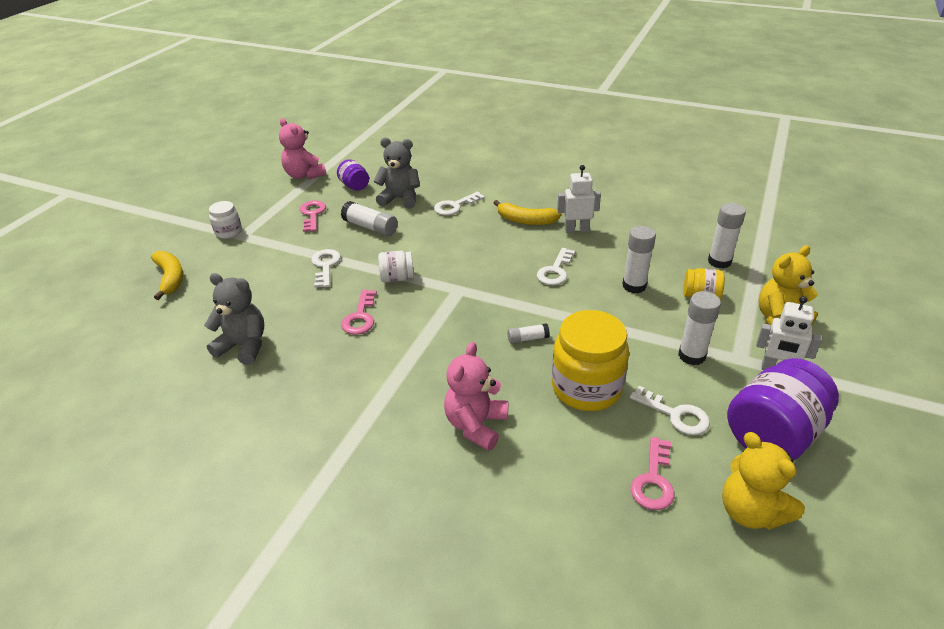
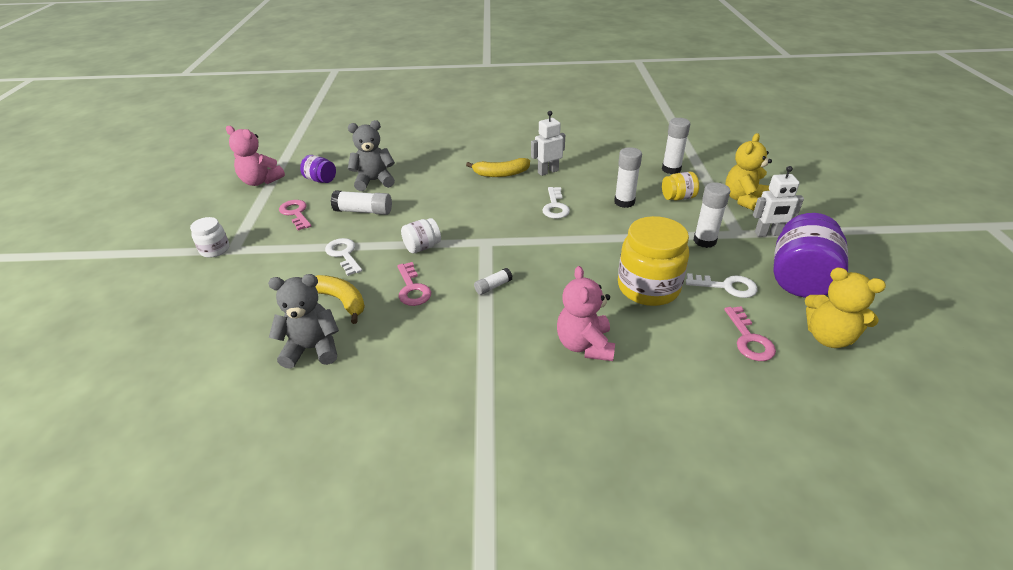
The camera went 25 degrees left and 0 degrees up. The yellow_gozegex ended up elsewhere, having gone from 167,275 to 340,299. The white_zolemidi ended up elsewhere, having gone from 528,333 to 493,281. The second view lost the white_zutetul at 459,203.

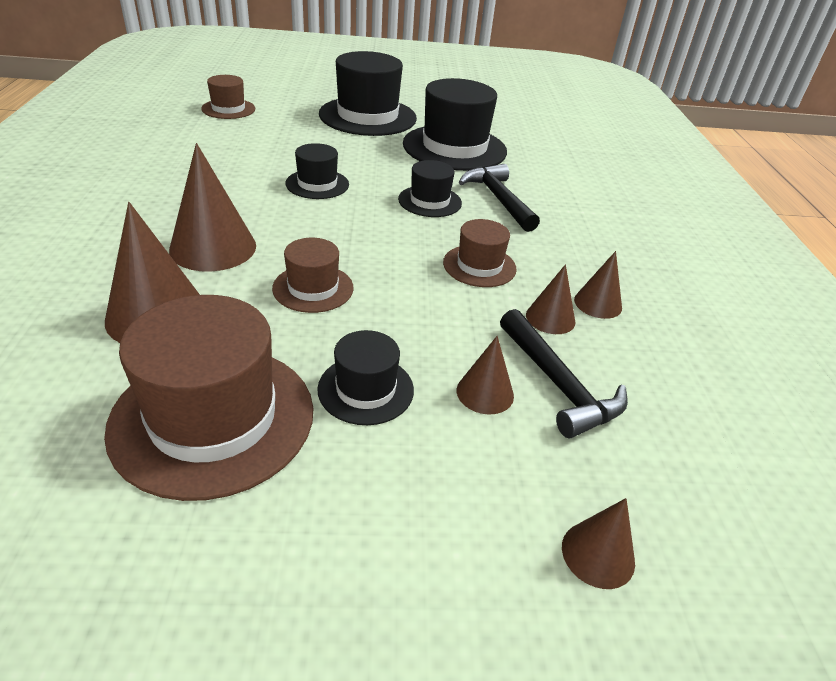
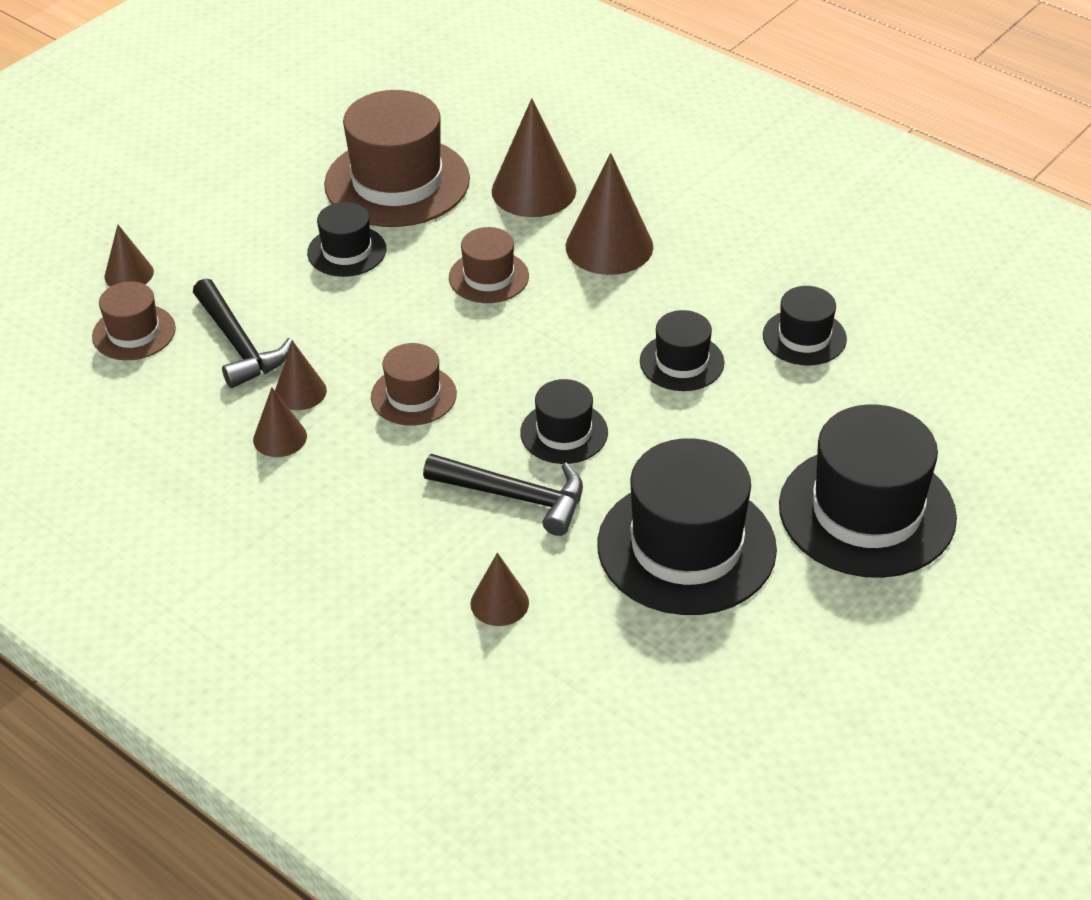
The camera went 135 degrees right and 5 degrees up. The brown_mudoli ended up elsewhere, having gone from 228,97 to 134,320. The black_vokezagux at 564,373 ended up facing another way, 135 degrees counterclockwise from before. The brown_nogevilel ended up elsewhere, having gone from 485,375 to 499,589. The second view gained the black_mudoli at 805,325.

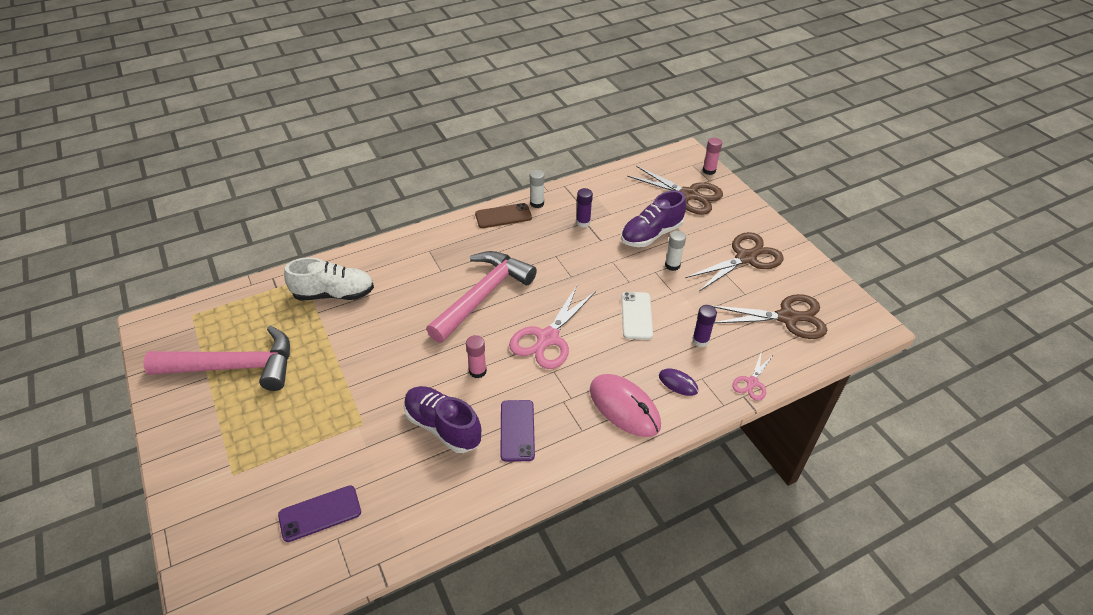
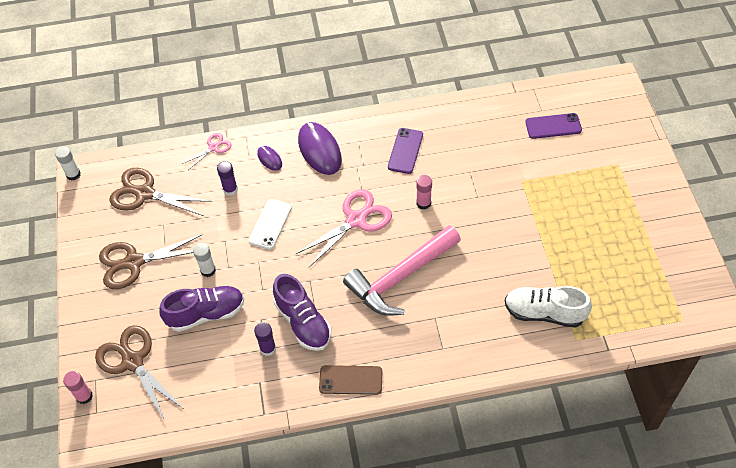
The camera went 160 degrees left and 10 degrees up. The white_zolemidi ended up elsewhere, having gone from 537,189 to 68,163. The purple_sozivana ended up elsewhere, having gone from 443,419 to 302,312. What was the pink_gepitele at 625,405 turned into the purple_gepitele at 320,148. The second view lost the pink_vokezagux at 217,358.

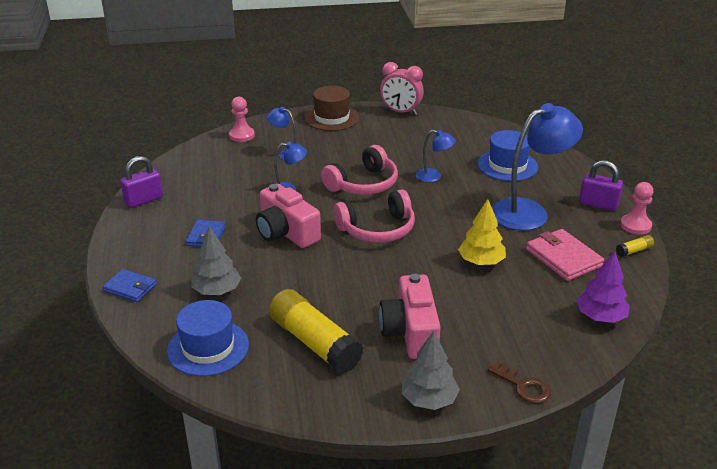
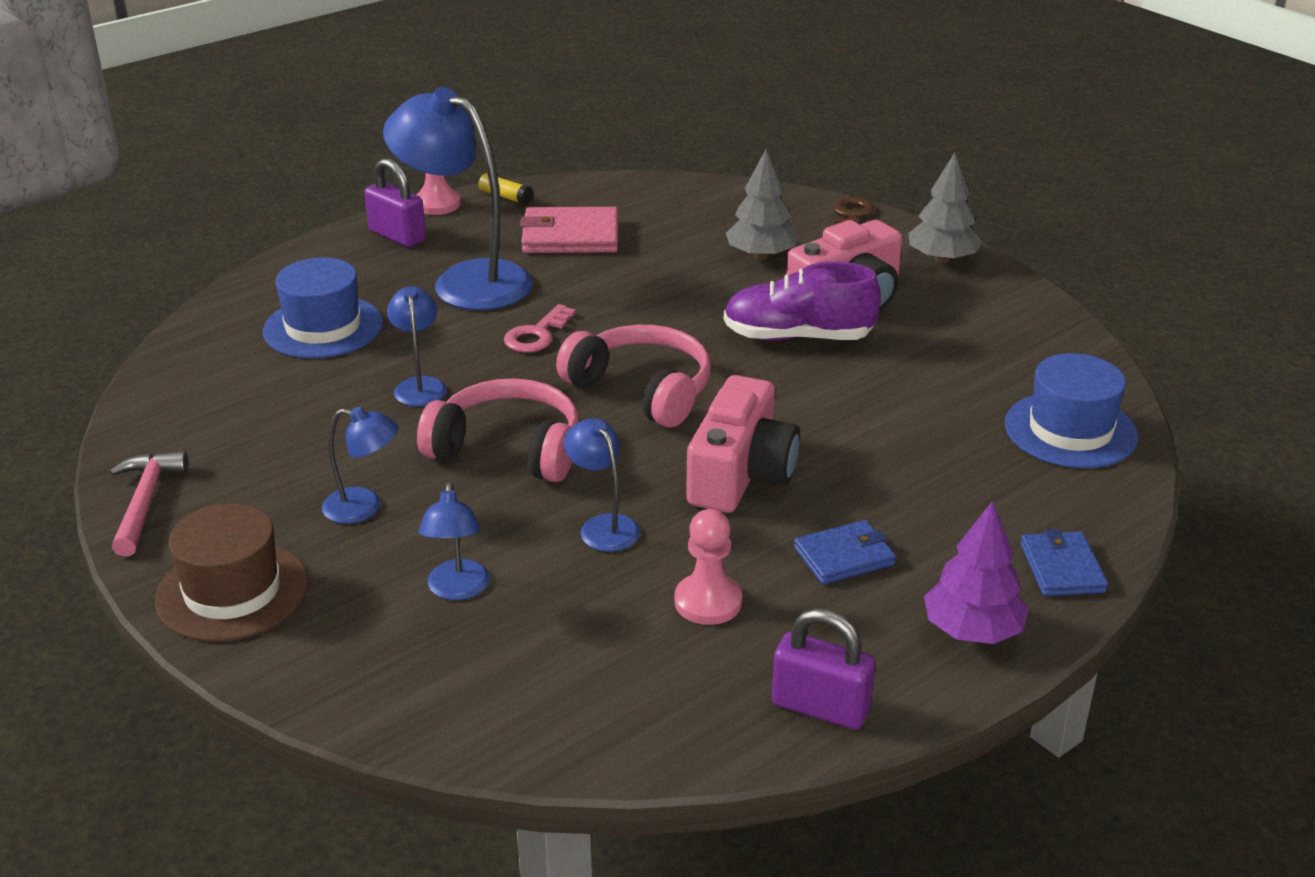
The camera went 120 degrees left and 0 degrees up. Where the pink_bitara stood at 402,88, the pink_vokezagux came to stand at 149,504. The second view gained the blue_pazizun at 360,465. The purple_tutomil at 601,185 ended up facing another way, 45 degrees counterclockwise from before. The second view gained the pink_zutetul at 540,328. The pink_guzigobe at 565,255 ended up facing another way, 60 degrees clockwise from before. The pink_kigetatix ended up elsewhere, having gone from 242,119 to 708,567. The second view gained the purple_sozivana at 802,301. The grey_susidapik ended up elsewhere, having gone from 216,260 to 762,204. The purple_susidapik ended up elsewhere, having gone from 603,287 to 976,572. The second view lost the yellow_zolemidi at 316,331. The second view lost the yellow_susidapik at 482,232.

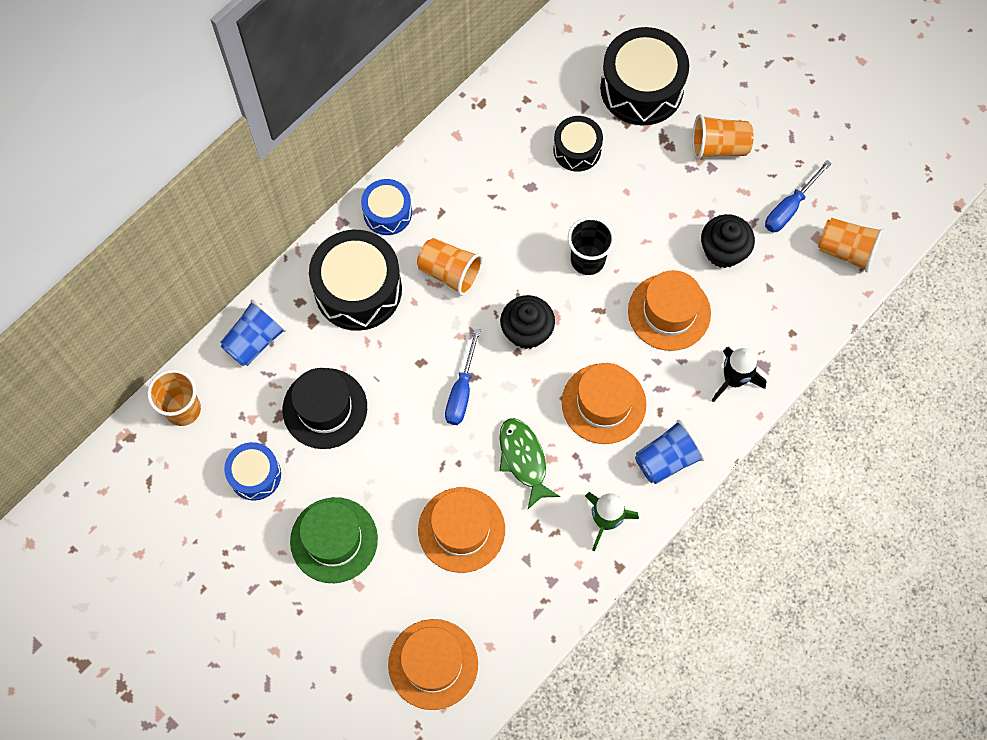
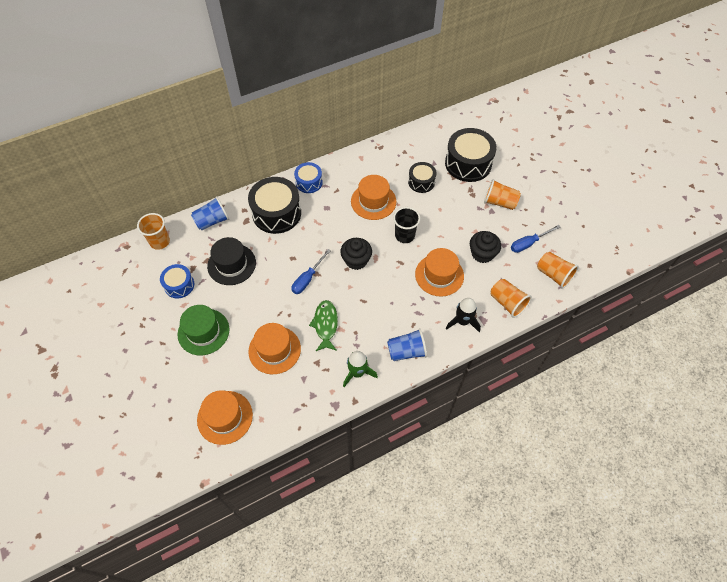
The camera went 20 degrees right and 10 degrees down. The orange_mudoli ended up elsewhere, having gone from 604,403 to 373,197. The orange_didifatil ended up elsewhere, having gone from 450,267 to 511,298.

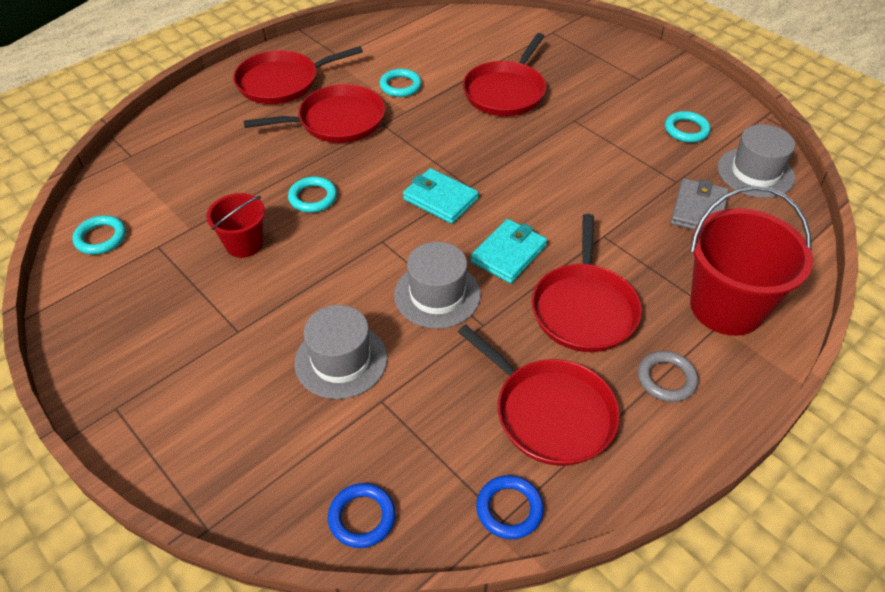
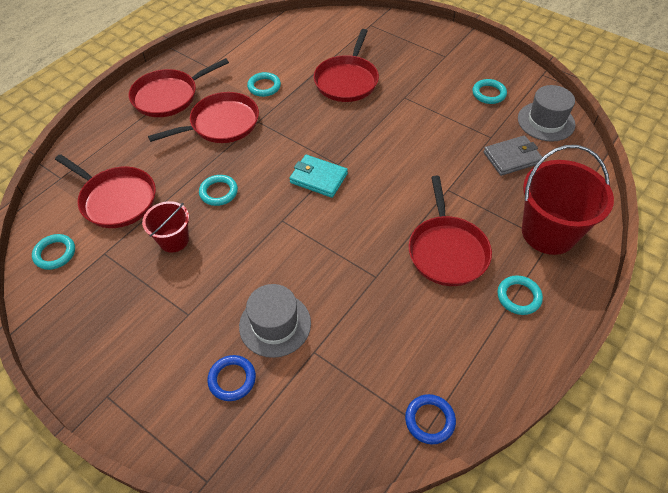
The camera went 10 degrees left and 5 degrees up. The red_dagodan ended up elsewhere, having gone from 539,395 to 105,191. The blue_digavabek ended up elsewhere, having gone from 362,515 to 231,378. The grey_guzigobe at 700,204 ended up facing another way, 60 degrees clockwise from before. What was the grey_digavabek at 668,376 turned into the turquoise_digavabek at 520,295. The second view lost the grey_mudoli at 437,285. The second view lost the turquoise_guzigobe at 508,251.

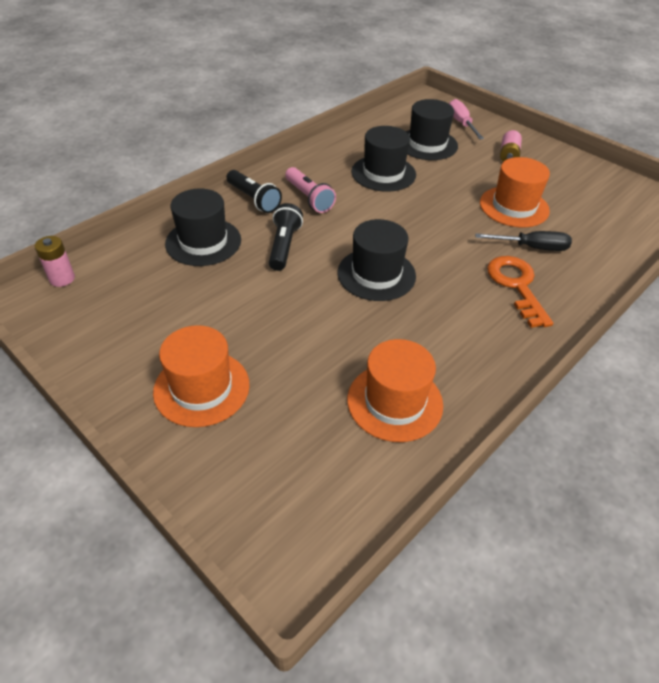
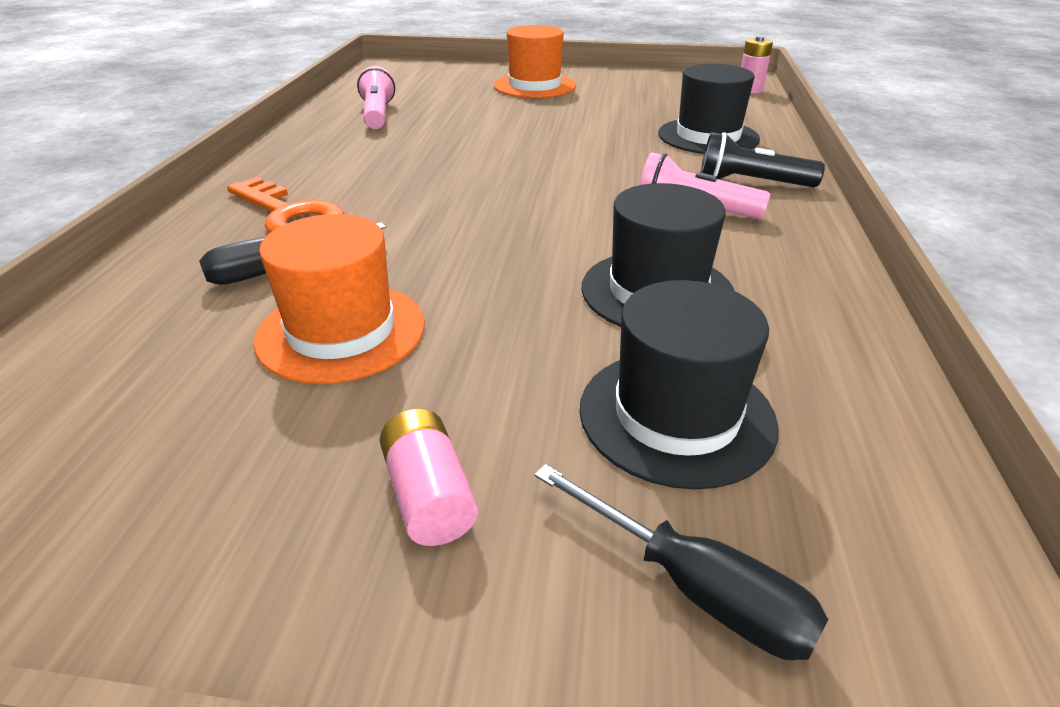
The camera went 145 degrees right and 10 degrees down. Where the orange_mudoli stood at 395,390, the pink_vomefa came to stand at 376,97. What was the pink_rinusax at 466,119 turned into the black_rinusax at 681,562. The second view lost the black_vomefa at 286,237. The second view lost the black_mudoli at 376,260.

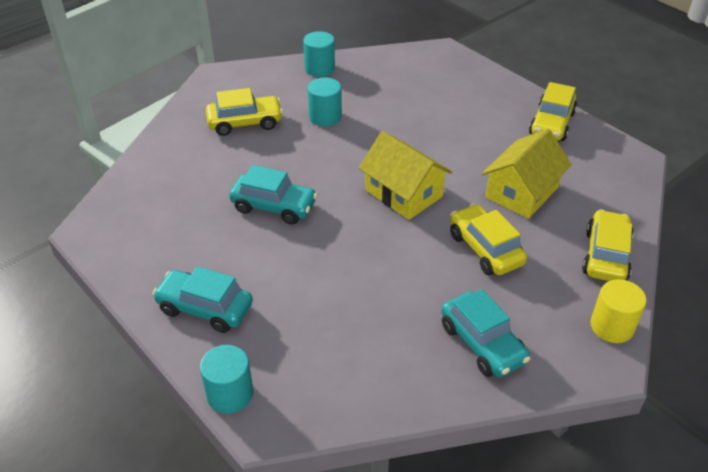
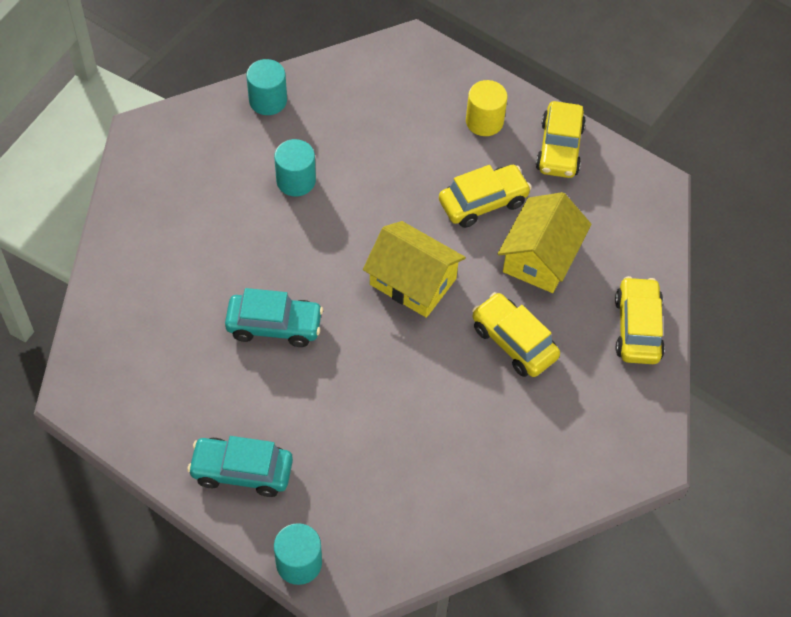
The camera went 15 degrees left and 15 degrees up. The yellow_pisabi ended up elsewhere, having gone from 244,112 to 485,196. The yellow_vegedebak ended up elsewhere, having gone from 618,311 to 487,108. The second view lost the turquoise_pisabi at 486,333.

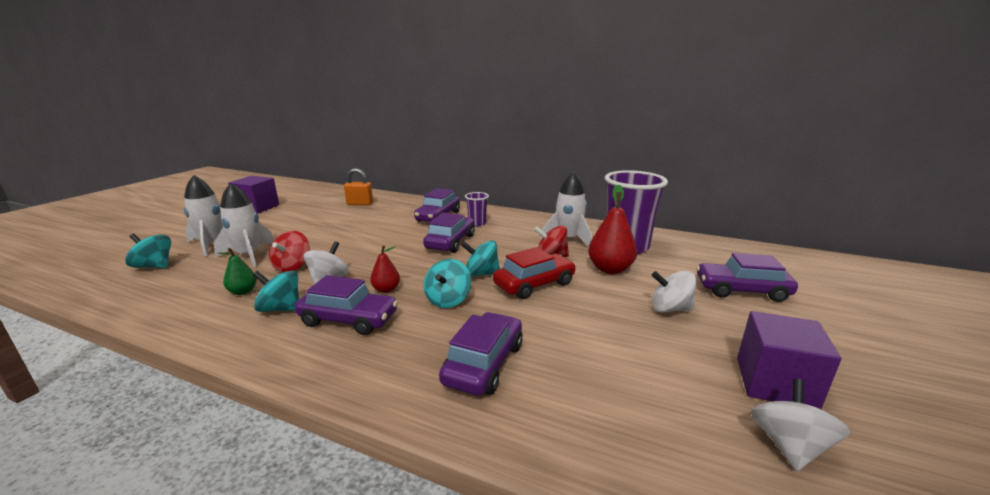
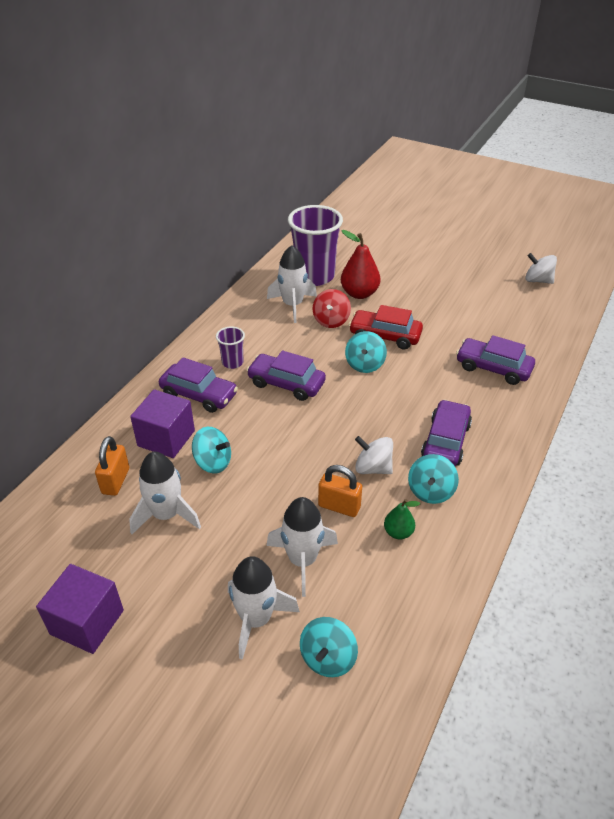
The camera went 85 degrees left and 20 degrees up. The second view gained the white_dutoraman at 165,493. The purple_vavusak ended up elsewhere, having gone from 789,360 to 162,423. The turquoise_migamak ended up elsewhere, having gone from 447,283 to 211,450. Where the red_migamak stood at 289,251, the orange_tutomil came to stand at 340,491. The red_pisabi at 534,273 ended up facing another way, 45 degrees counterclockwise from before. The second view lost the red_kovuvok at 385,269. The second view lost the white_migamak at 674,291. The second view lost the purple_pisabi at 747,277.

